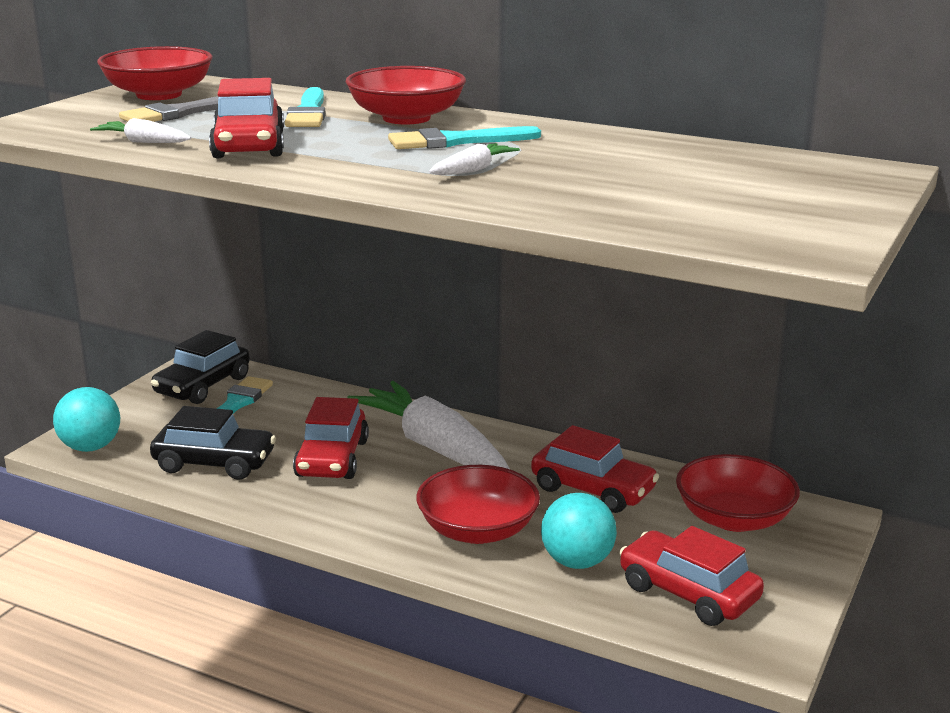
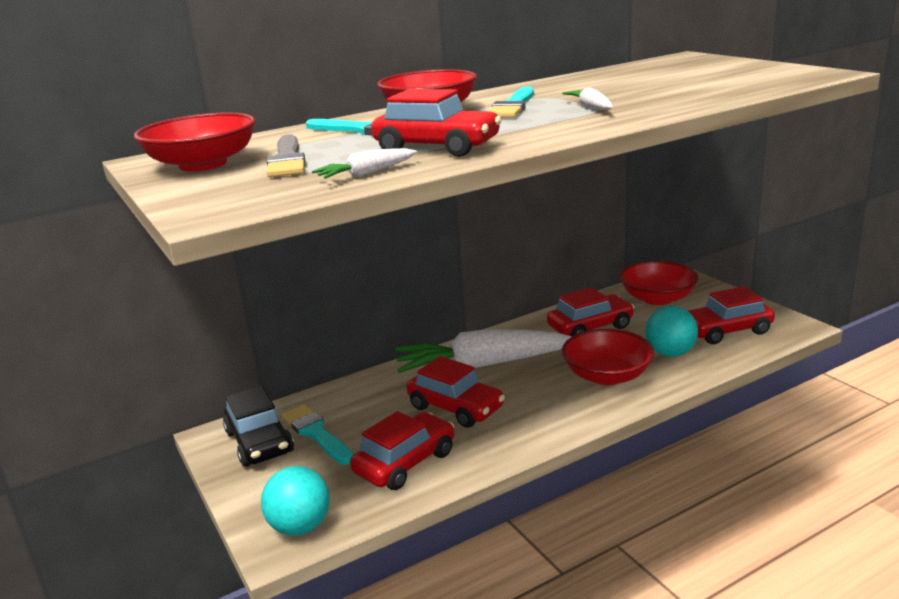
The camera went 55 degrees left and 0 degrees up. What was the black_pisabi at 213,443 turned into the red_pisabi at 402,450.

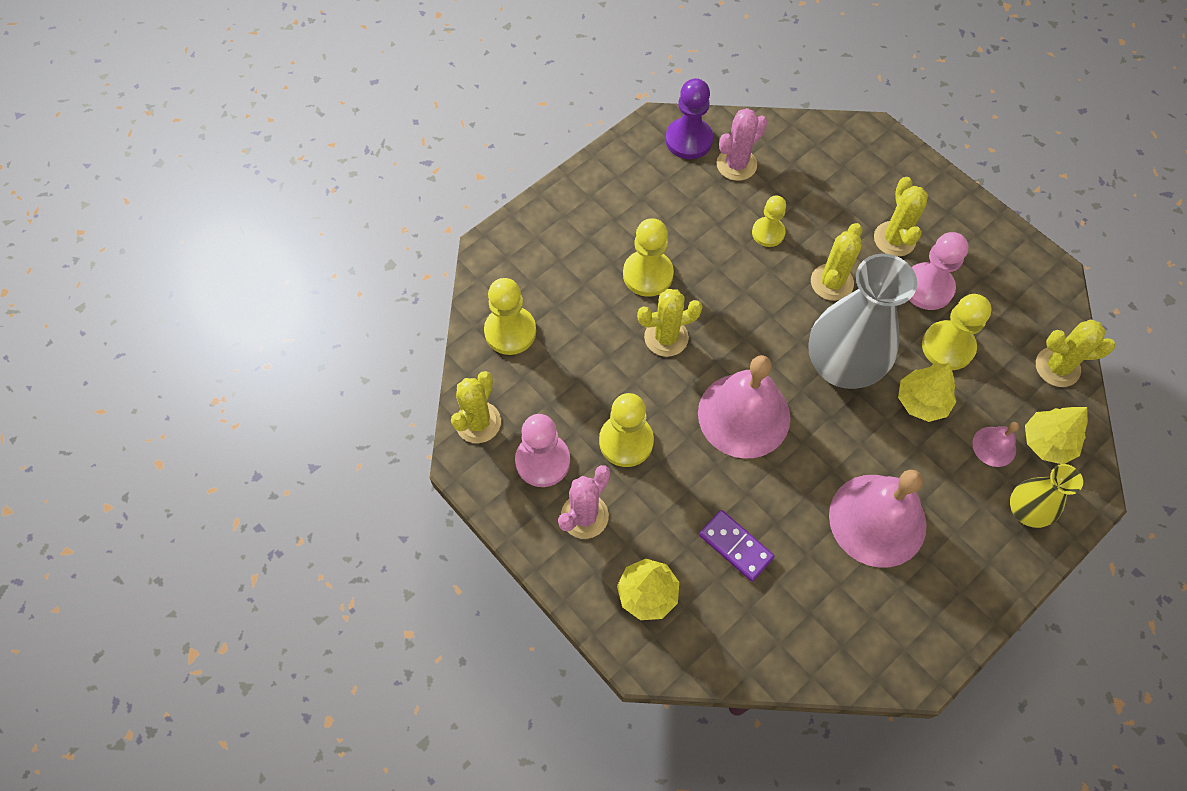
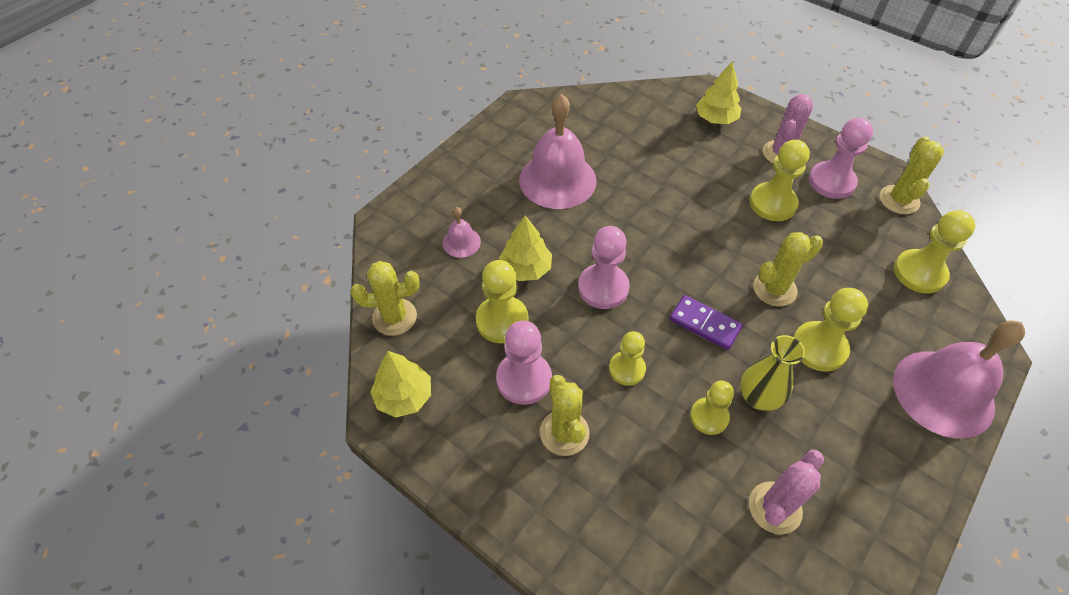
The camera went 170 degrees right and 10 degrees down. The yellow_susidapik ended up elsewhere, having gone from 1056,435 to 400,384. Where the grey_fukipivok stood at 862,321, the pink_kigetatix came to stand at 604,267. Where the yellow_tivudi stood at 836,262, the yellow_kigetatix came to stand at 627,358. The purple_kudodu ended up elsewhere, having gone from 737,546 to 706,322. The yellow_fukipivok ended up elsewhere, having gone from 1046,496 to 772,373. The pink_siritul ended up elsewhere, having gone from 744,407 to 959,379. The second view lost the purple_kigetatix at 689,118.

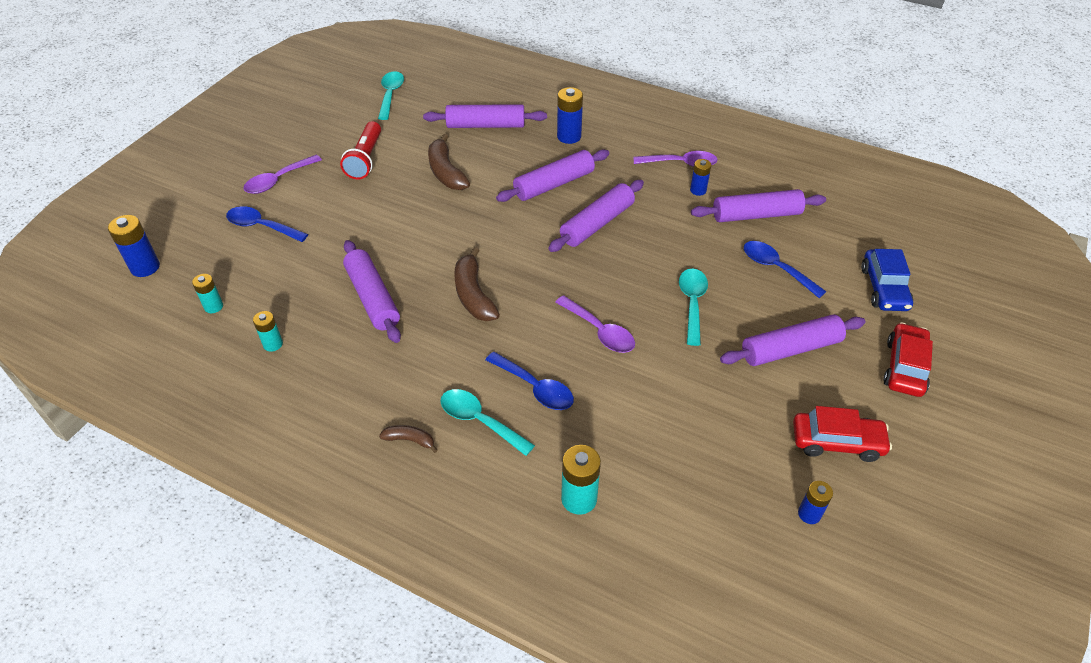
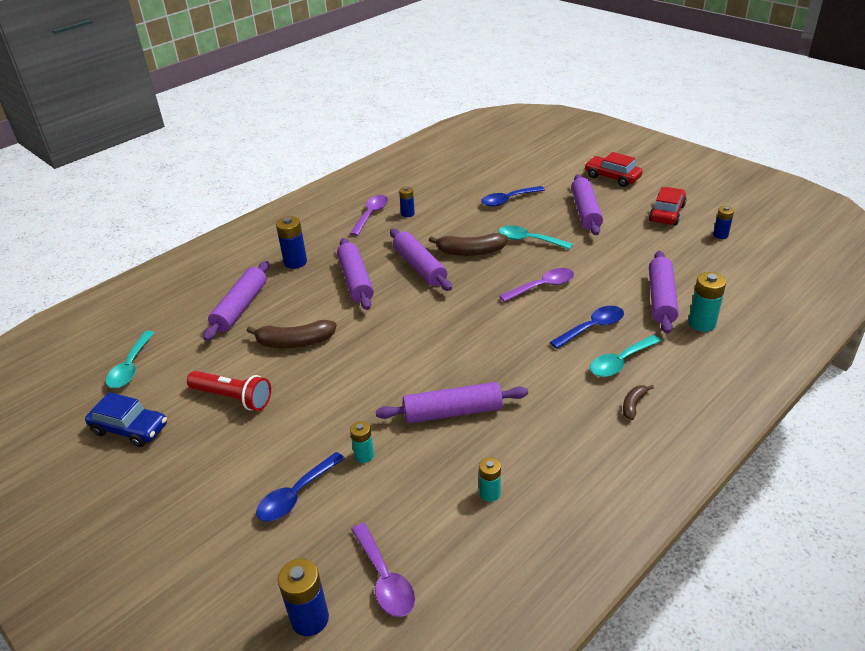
The camera went 70 degrees left and 10 degrees down. The blue_pisabi ended up elsewhere, having gone from 887,280 to 126,419. The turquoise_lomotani at 391,95 ended up facing another way, 105 degrees counterclockwise from before. The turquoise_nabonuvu ended up elsewhere, having gone from 207,293 to 362,442. The purple_lomotani ended up elsewhere, having gone from 283,174 to 383,570. The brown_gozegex ended up elsewhere, having gone from 477,284 to 468,244. The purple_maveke ended up elsewhere, having gone from 758,205 to 664,292.

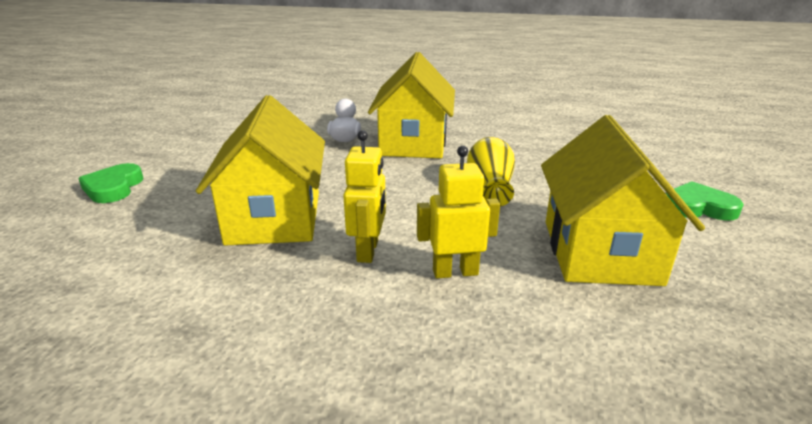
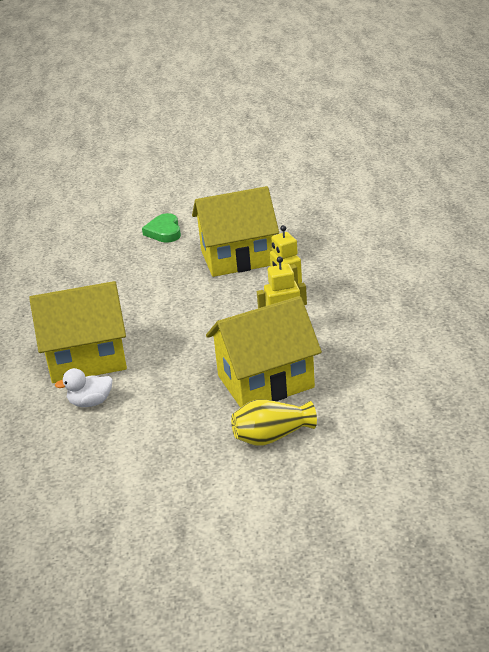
The camera went 105 degrees left and 5 degrees up. The yellow_fukipivok ended up elsewhere, having gone from 491,171 to 274,423. The second view lost the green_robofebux at 110,183.

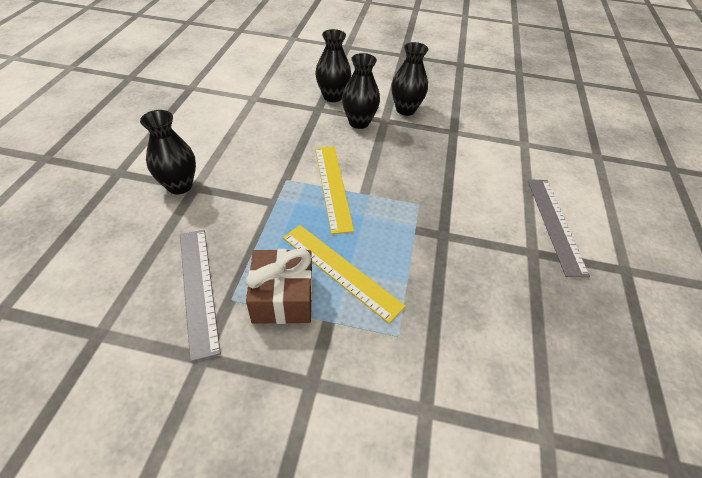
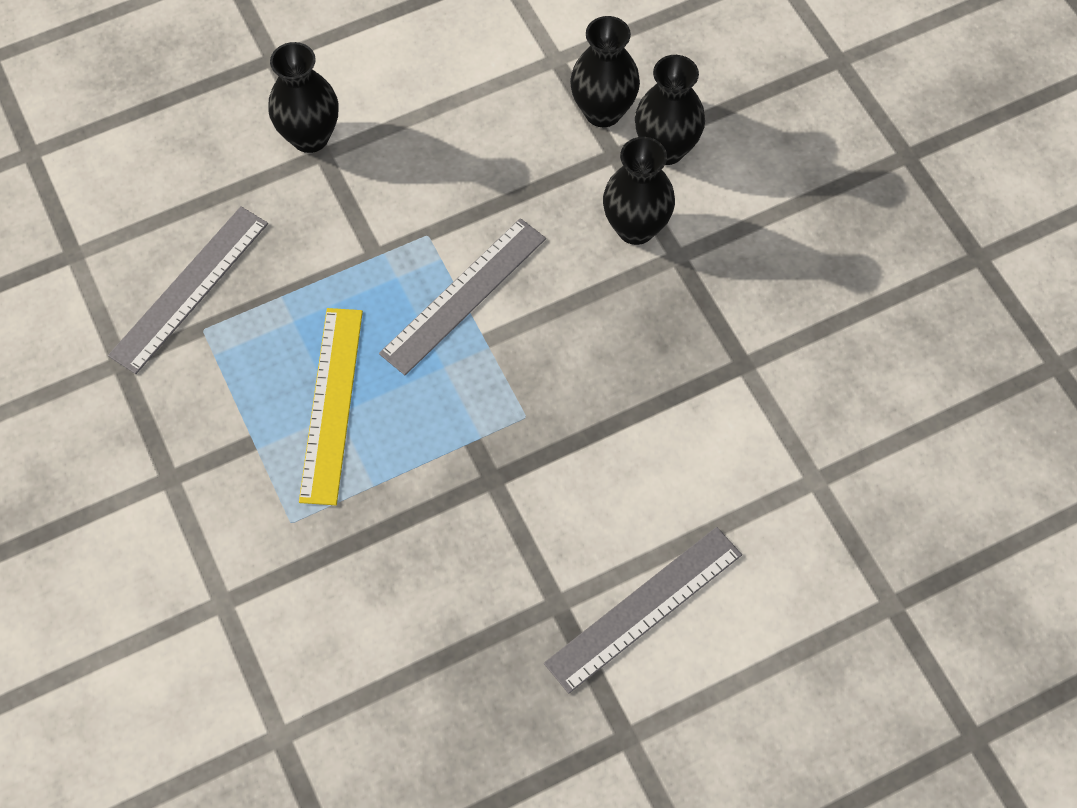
The camera went 55 degrees right and 15 degrees up. What was the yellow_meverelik at 334,190 turned into the grey_meverelik at 462,296. The black_fukipivok ended up elsewhere, having gone from 409,79 to 605,71. The second view lost the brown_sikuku at 279,286.

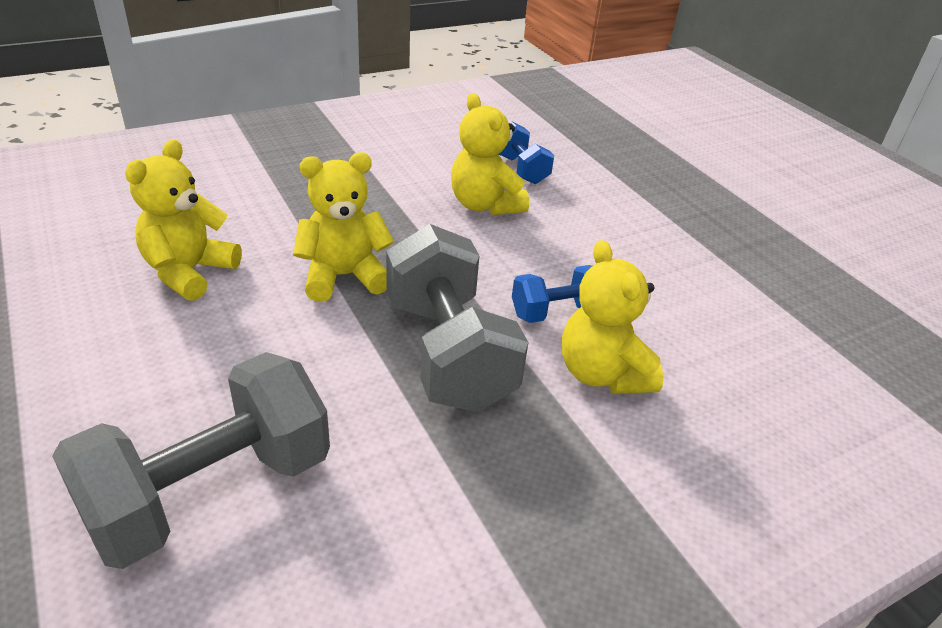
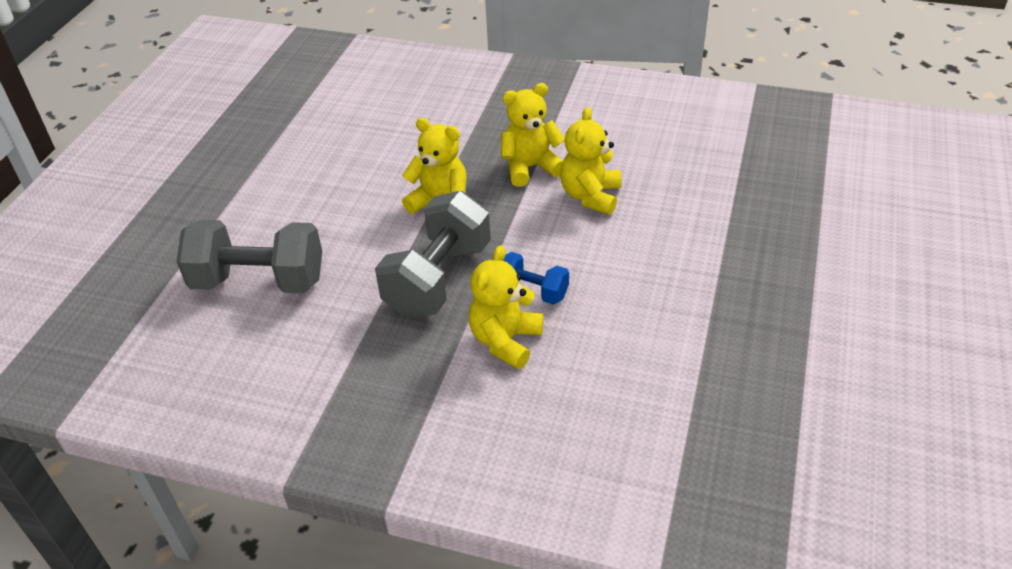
The camera went 50 degrees right and 5 degrees up. The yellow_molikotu ended up elsewhere, having gone from 183,220 to 533,135. The second view lost the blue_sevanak at 526,152.

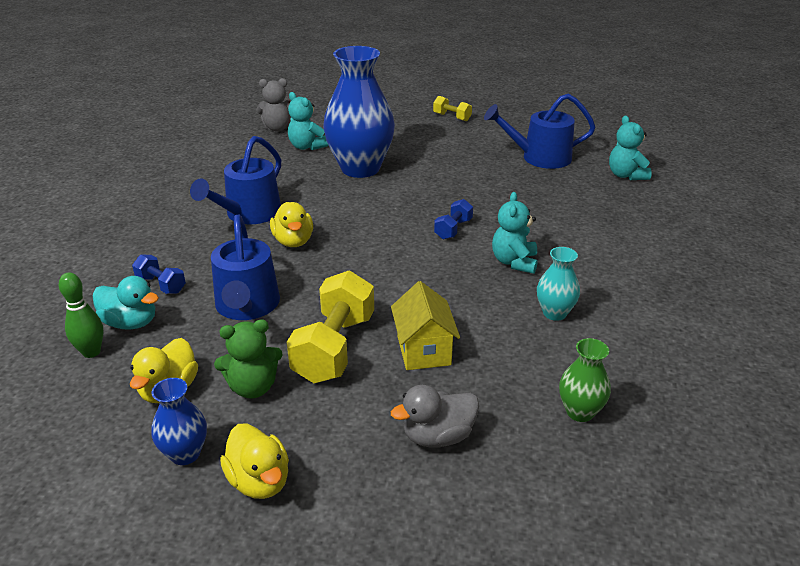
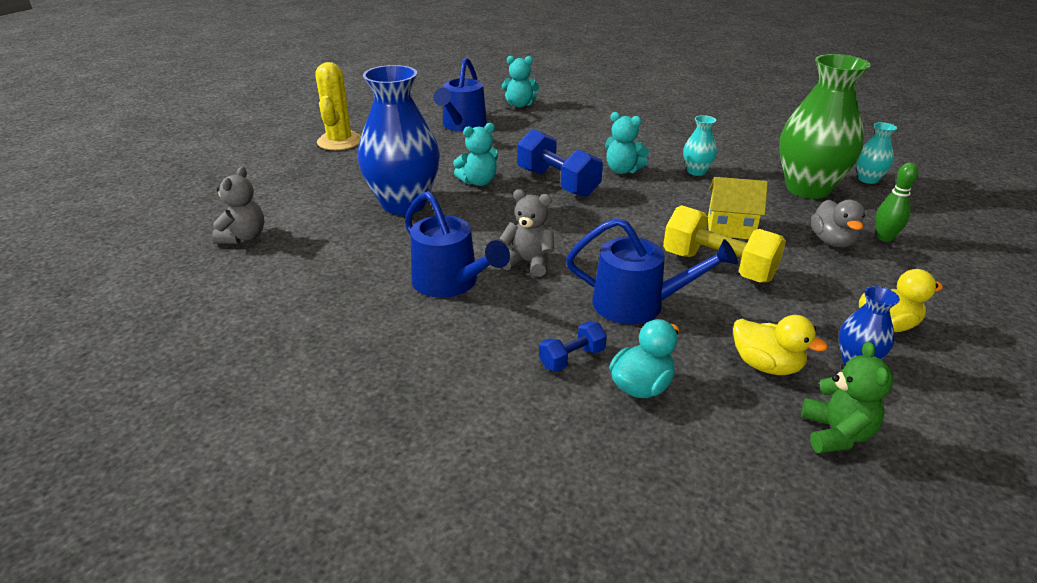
The camera went 70 degrees left and 0 degrees up. Where the yellow_sevanak stood at 452,108, the yellow_tivudi came to stand at 338,106. The turquoise_molikotu ended up elsewhere, having gone from 308,121 to 475,154. Where the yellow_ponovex stood at 291,224, the grey_molikotu came to stand at 526,233. The size of the blue_sevanak at 453,219 changed by a factor of 1.95. The size of the green_fukipivok at 585,380 changed by a factor of 2.20. The green_molikotu ended up elsewhere, having gone from 248,359 to 847,397. The second view gained the turquoise_fukipivok at 876,153. The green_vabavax ended up elsewhere, having gone from 81,315 to 897,202.

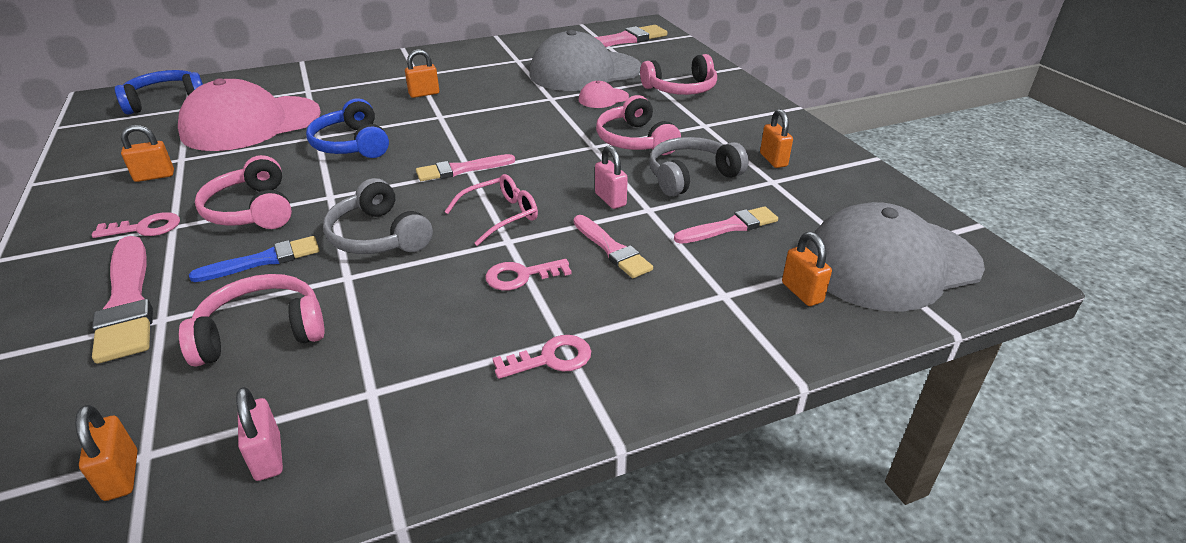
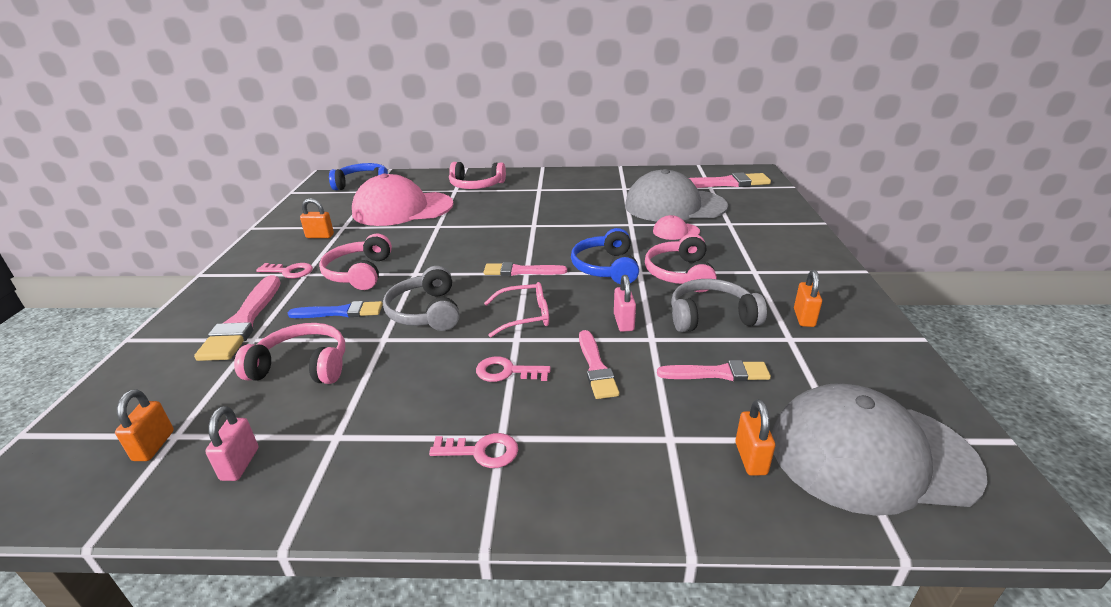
The camera went 25 degrees right and 5 degrees down. The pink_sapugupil ended up elsewhere, having gone from 678,74 to 477,175. The blue_sapugupil ended up elsewhere, having gone from 347,128 to 605,256. The second view lost the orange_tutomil at 422,73.

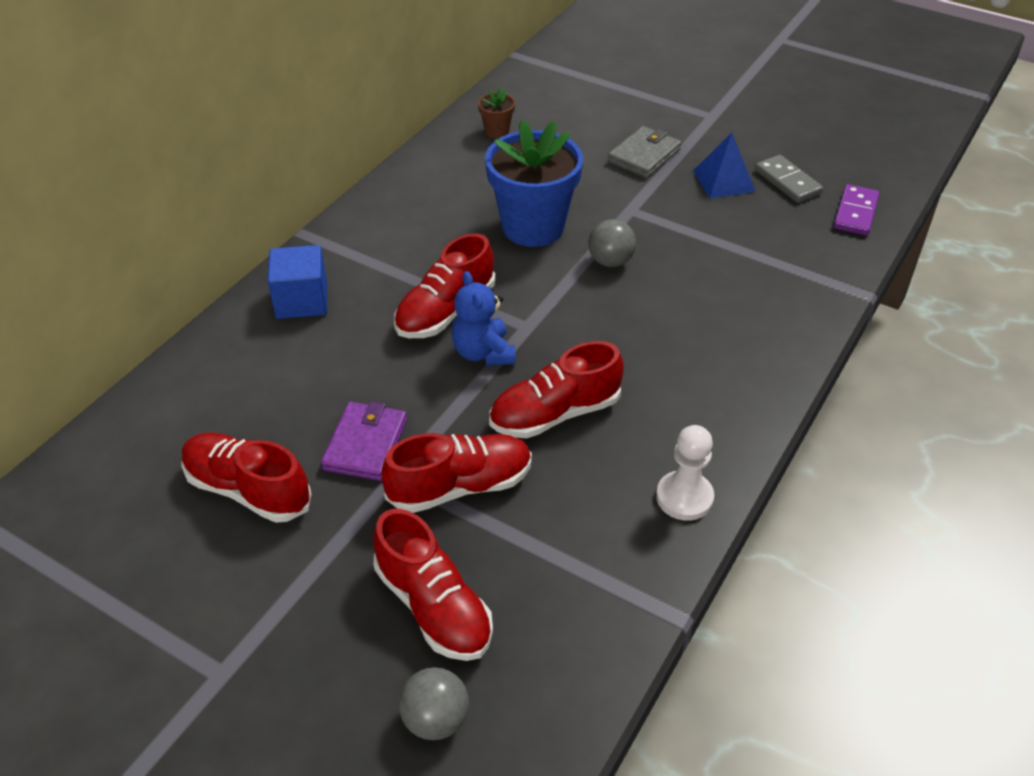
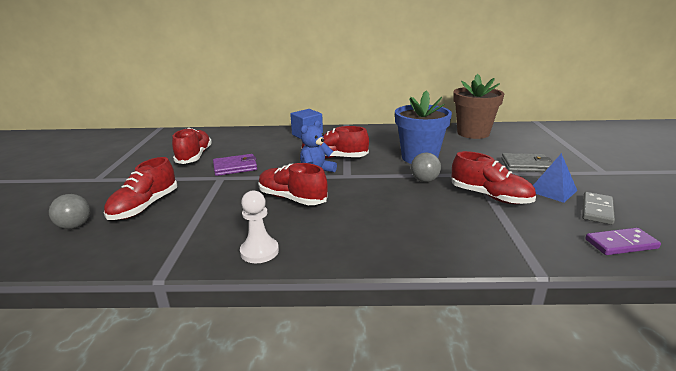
The camera went 60 degrees right and 20 degrees down. The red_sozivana ended up elsewhere, having gone from 456,473 to 493,177. The size of the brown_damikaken at 496,113 changed by a factor of 2.28.

